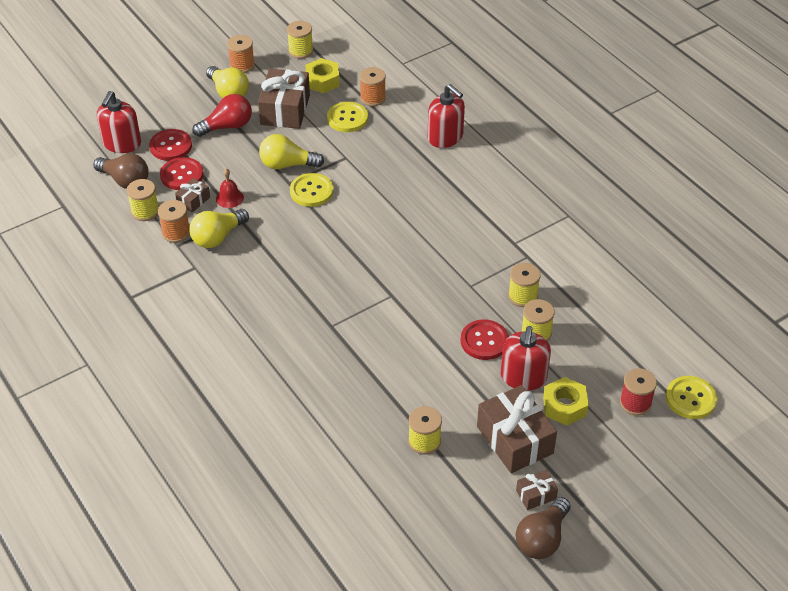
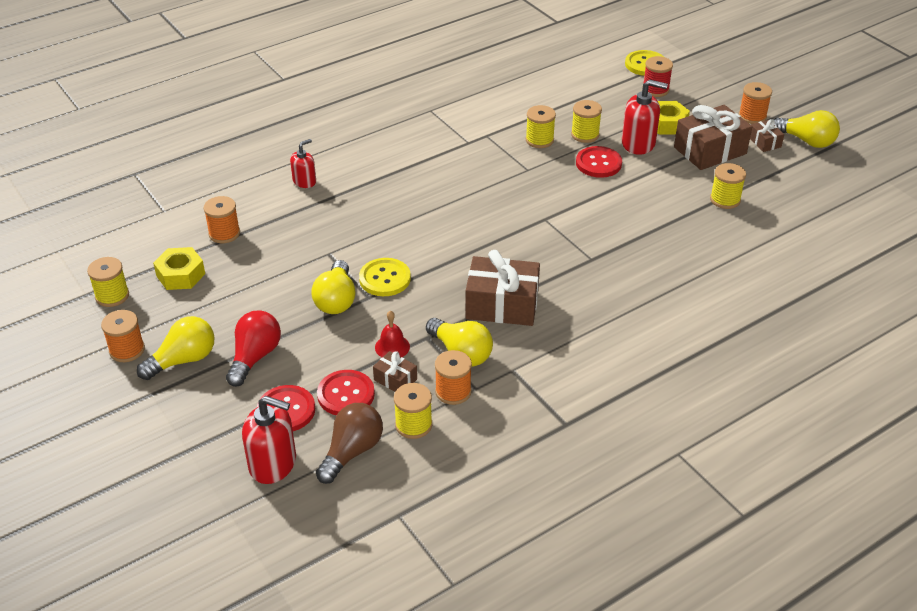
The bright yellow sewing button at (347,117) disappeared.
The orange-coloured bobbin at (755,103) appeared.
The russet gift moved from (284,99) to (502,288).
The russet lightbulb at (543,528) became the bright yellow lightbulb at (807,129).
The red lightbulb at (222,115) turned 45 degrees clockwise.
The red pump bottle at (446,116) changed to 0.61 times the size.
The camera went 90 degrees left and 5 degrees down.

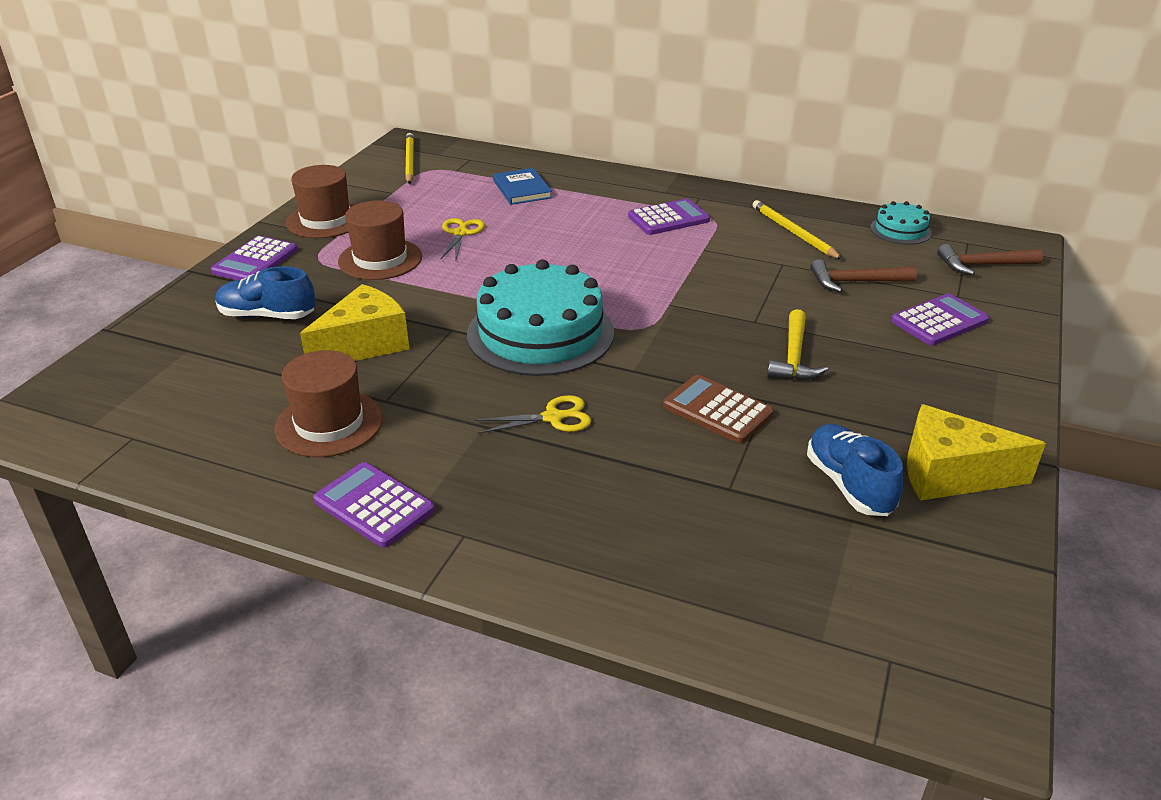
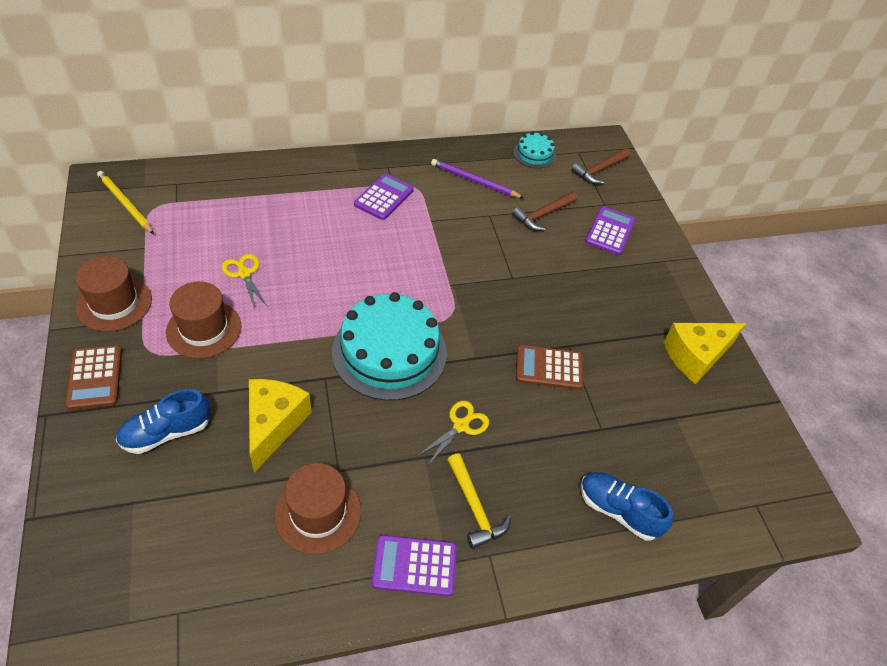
The royal blue hardcover at (522,186) disappeared.
The bright yellow carpenter's hammer moved from (797,344) to (479,501).
The royal blue lace-up shoe moved from (855,470) to (627,506).
The violet pocket calculator at (254,258) became the russet pocket calculator at (93,377).
The bright yellow pencil at (797,229) became the violet pencil at (477,178).
The camera went 40 degrees left and 15 degrees up.

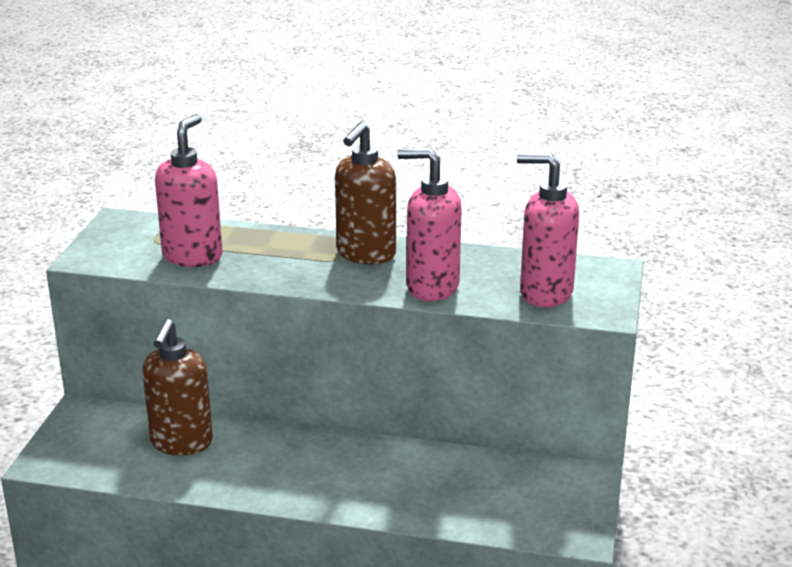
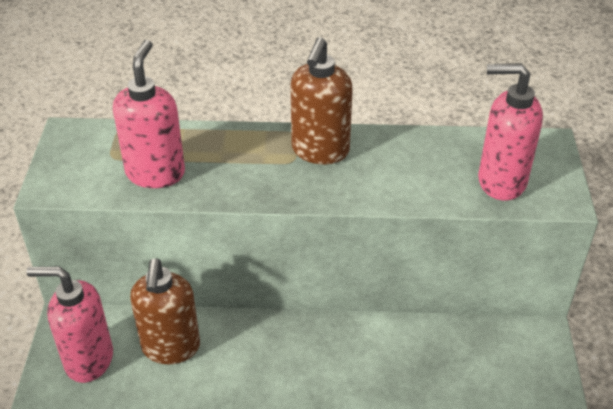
The rosy pump bottle moved from (429,224) to (70,324).
The camera went 10 degrees left and 15 degrees up.

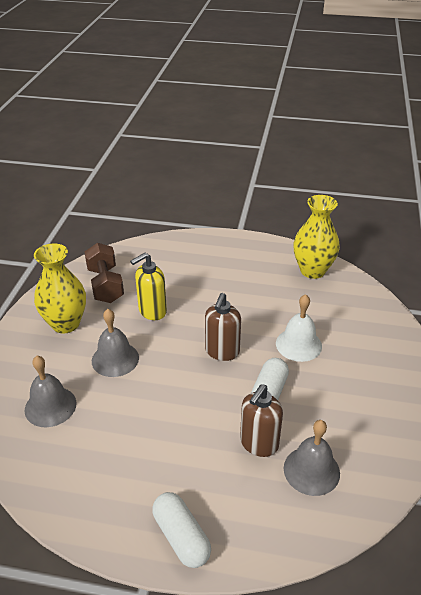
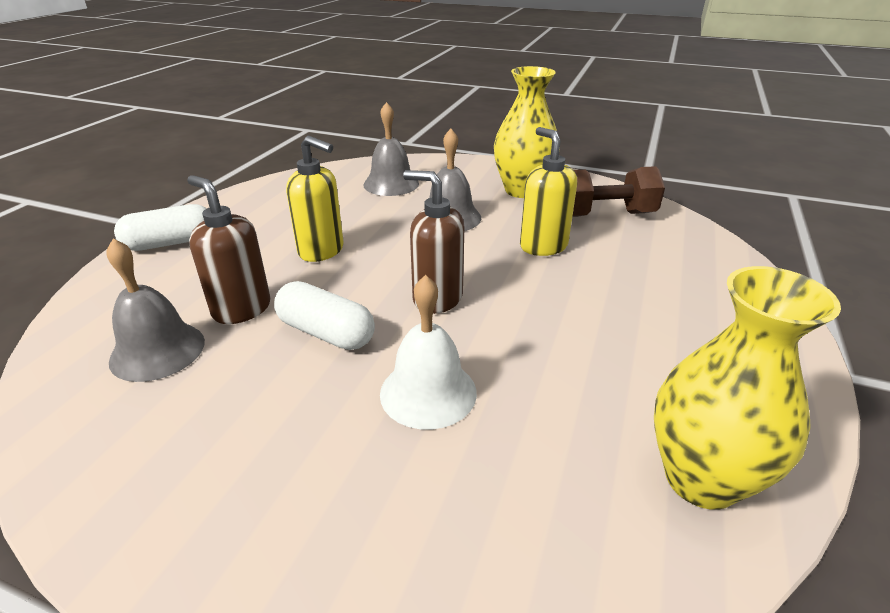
The bright yellow pump bottle at (315,199) appeared.
The camera went 100 degrees right and 5 degrees down.

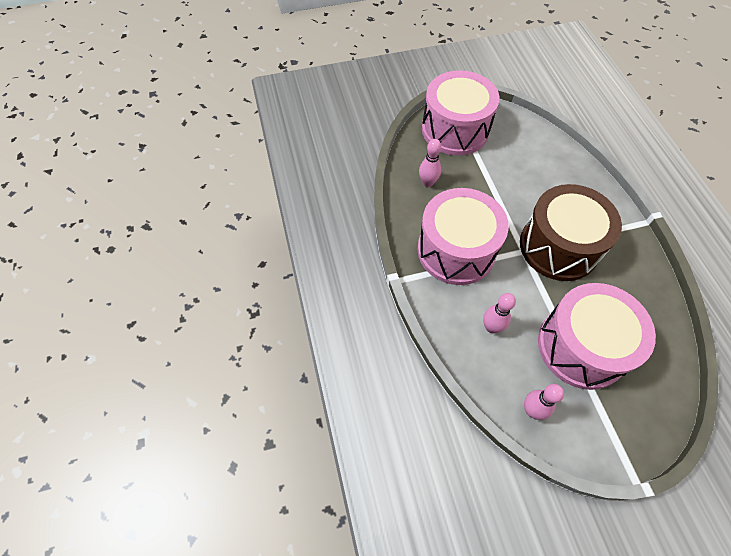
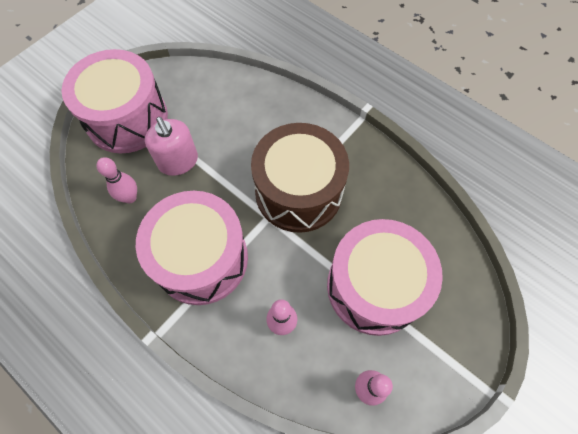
The rosy pump bottle at (171,146) appeared.
The camera went 35 degrees left and 5 degrees up.

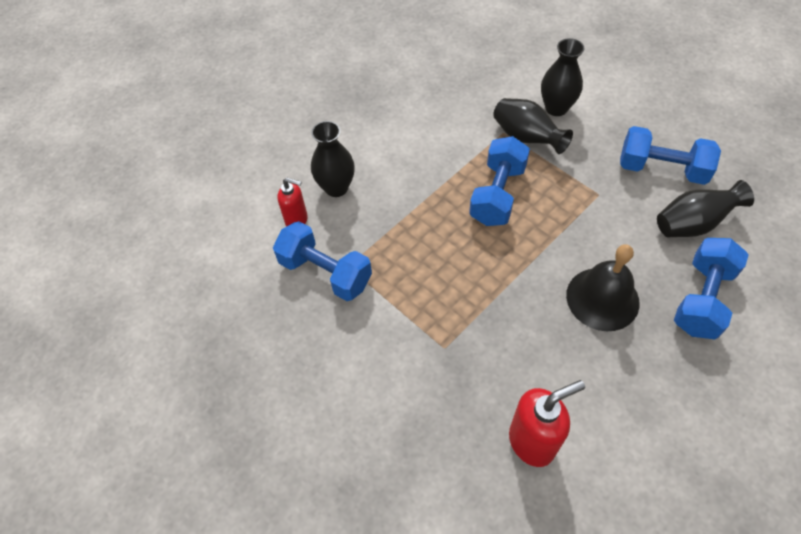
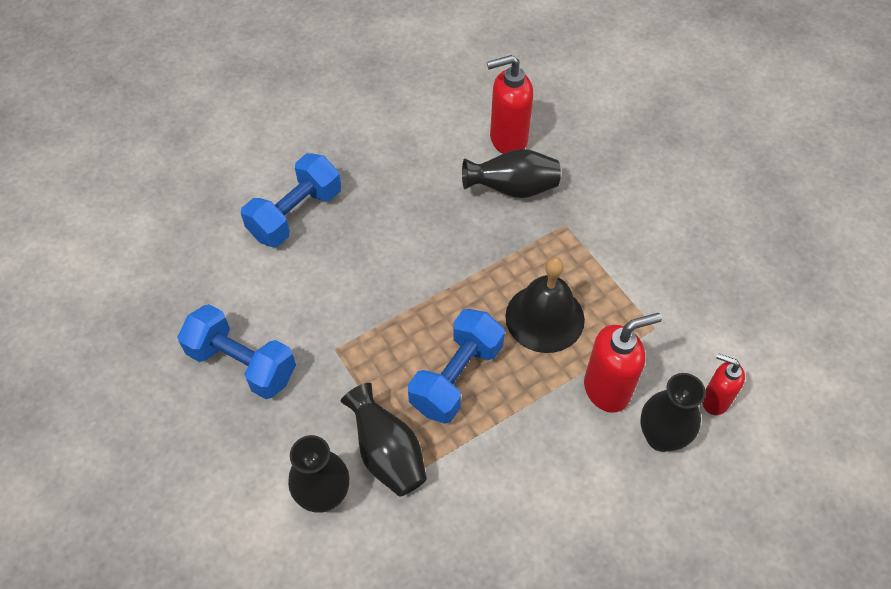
The royal blue hand weight at (322,261) disappeared.
The red pump bottle at (623,363) appeared.
The black hand bell moved from (603,287) to (545,305).
The black flower vase moved from (705,208) to (511,173).
The camera went 170 degrees left and 0 degrees up.

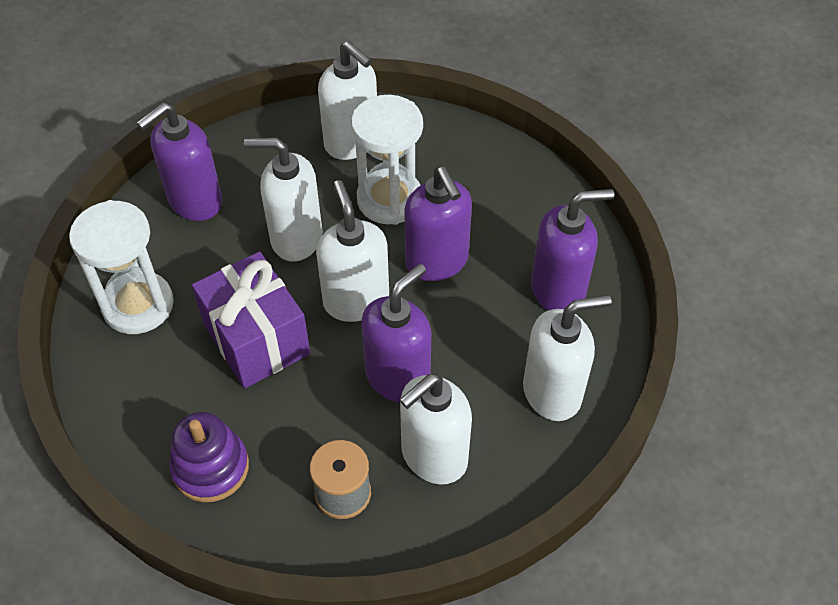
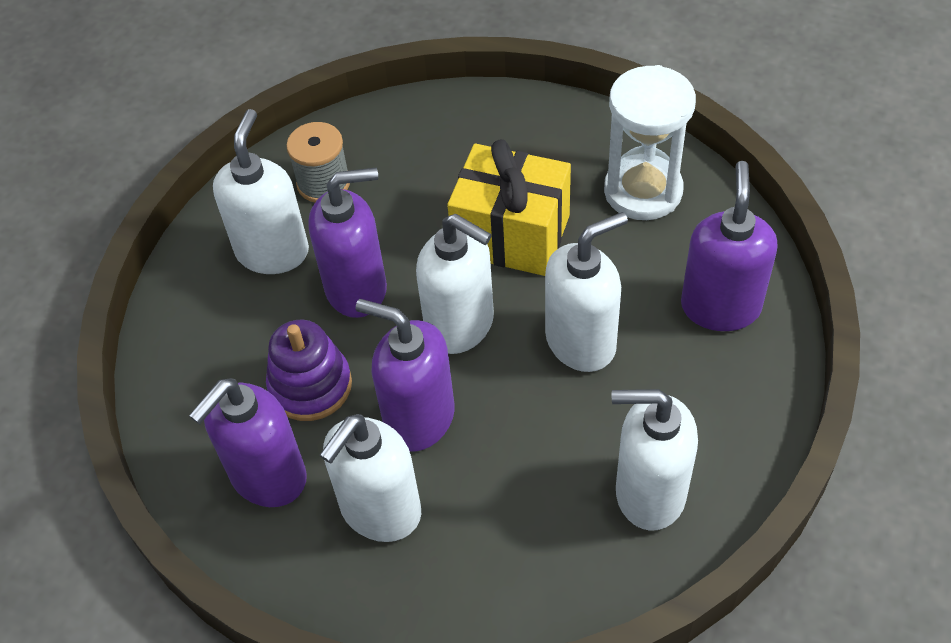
The snow-white sand timer at (387,160) disappeared.
The violet stacking rings moved from (209,457) to (309,370).
The snow-white pump bottle moved from (567,358) to (370,478).
The violet gift at (251,320) became the bright yellow gift at (509,207).
The violet pump bottle at (396,333) turned 105 degrees counterclockwise.
The camera went 145 degrees right and 0 degrees up.

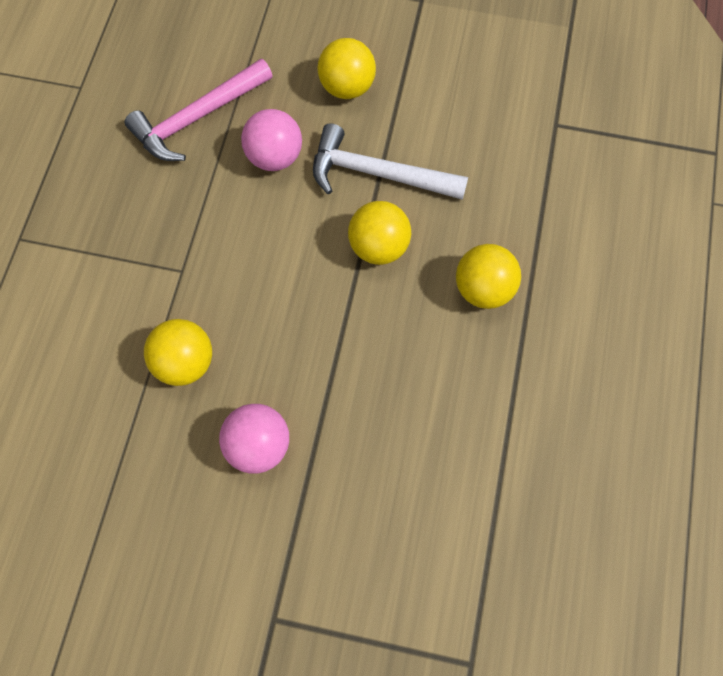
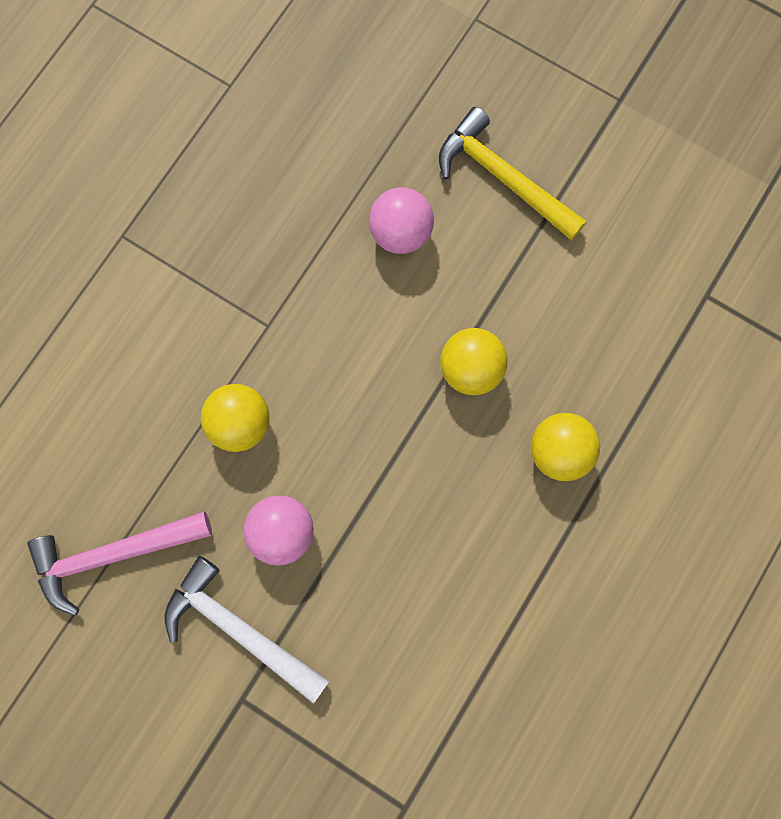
The rosy carpenter's hammer moved from (198,110) to (119,563).
The snow-white carpenter's hammer moved from (390,161) to (246,630).
The bright yellow sphere at (347,68) was replaced by the bright yellow carpenter's hammer at (513,174).
The camera went 20 degrees right and 10 degrees up.

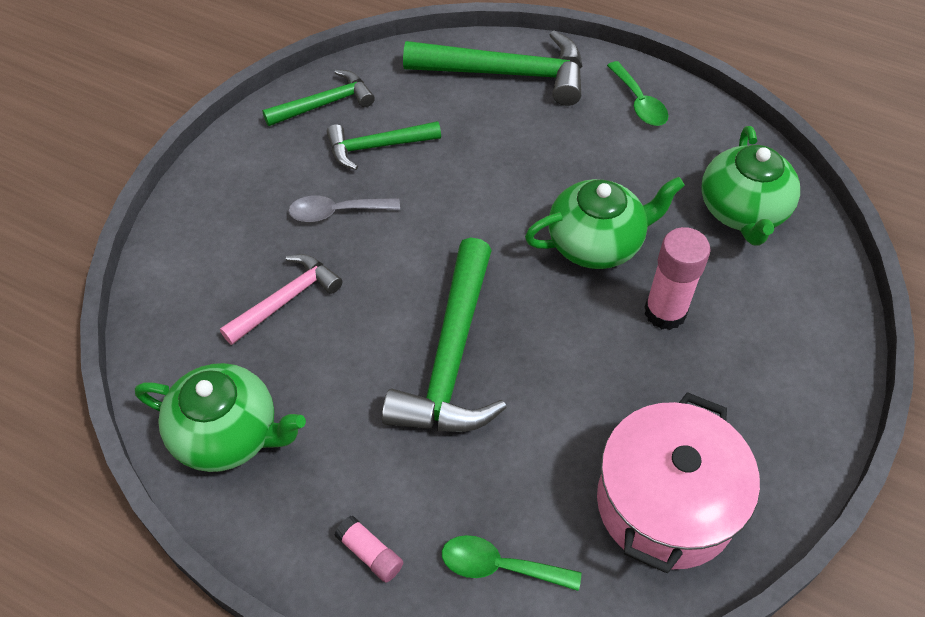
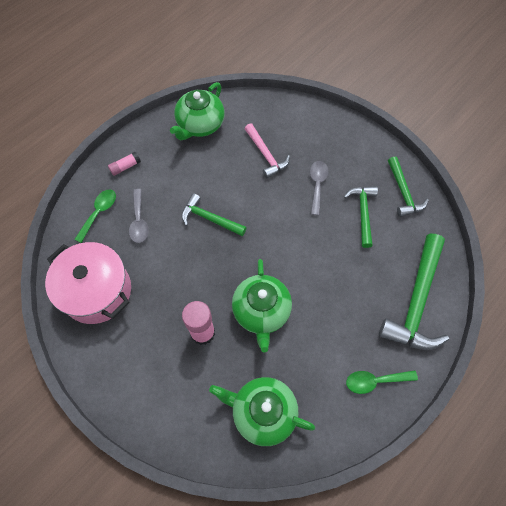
The ash-grey teaspoon at (139,216) appeared.
The leaf-green carpenter's hammer at (444,334) changed to 0.59 times the size.
The camera went 105 degrees right and 10 degrees up.

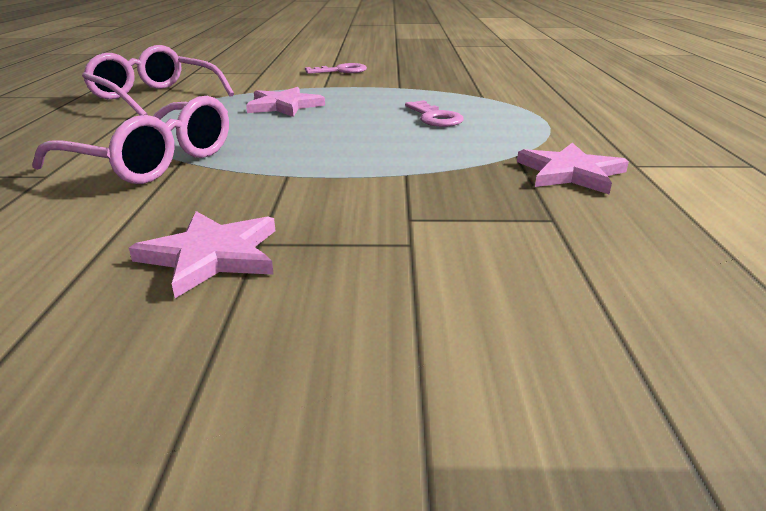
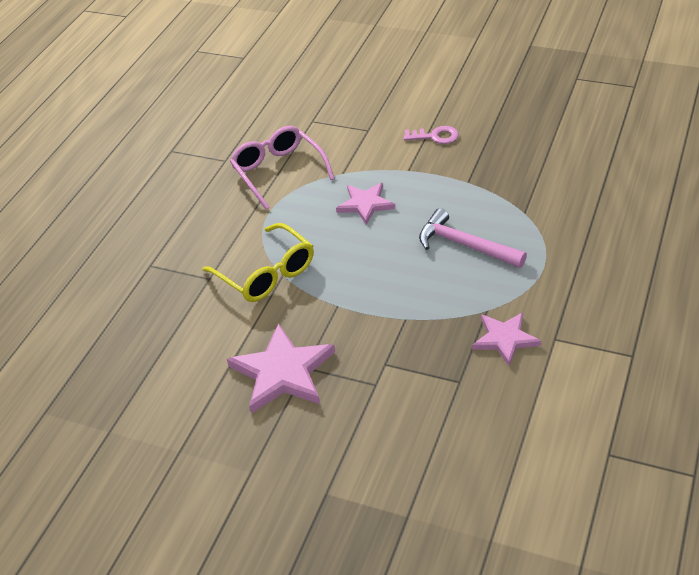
The rosy key at (434,113) was replaced by the rosy carpenter's hammer at (473,238).
The rosy eyeglasses at (130,140) became the bright yellow eyeglasses at (258,262).
The rosy star at (202,254) changed to 1.59 times the size.
The camera went 25 degrees right and 15 degrees up.

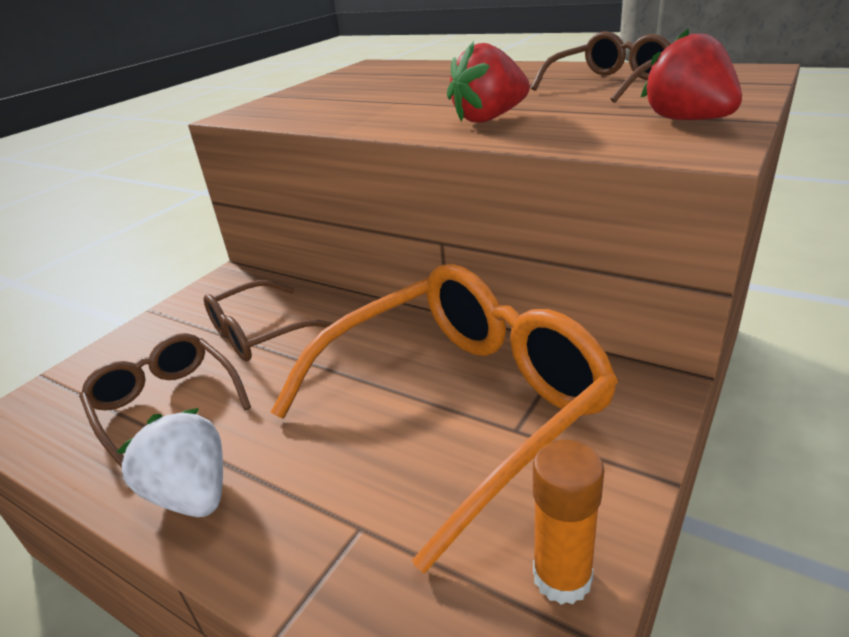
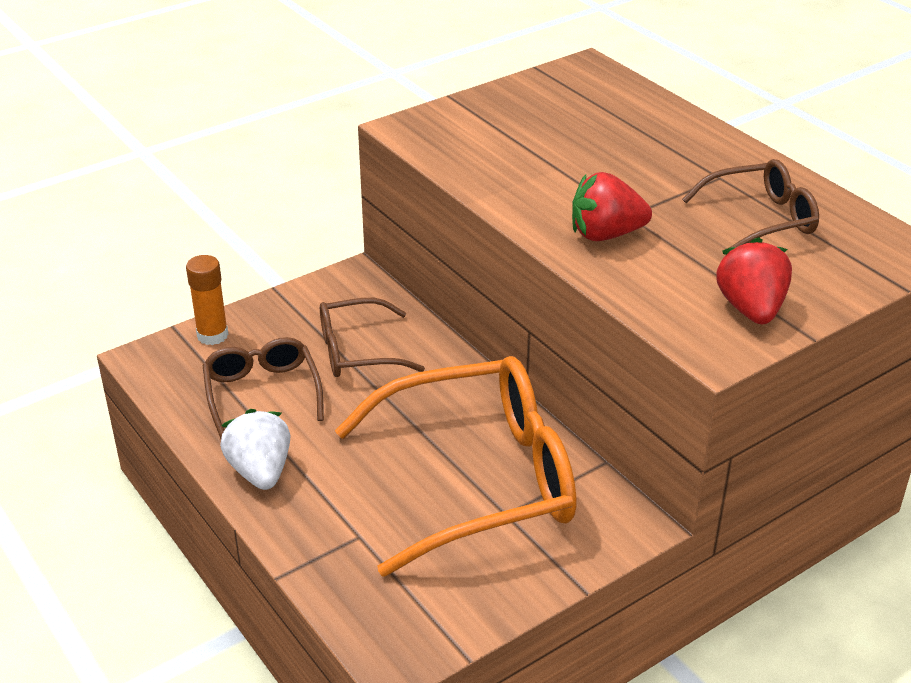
The orange-coloured glue stick moved from (568,522) to (207,300).
The camera went 20 degrees right and 5 degrees up.

